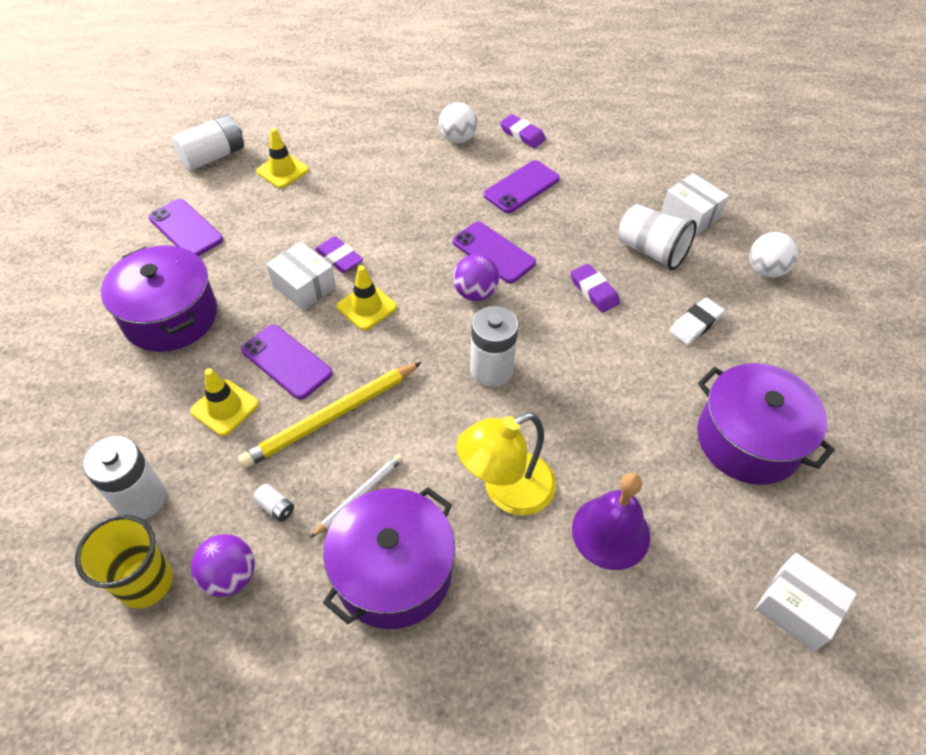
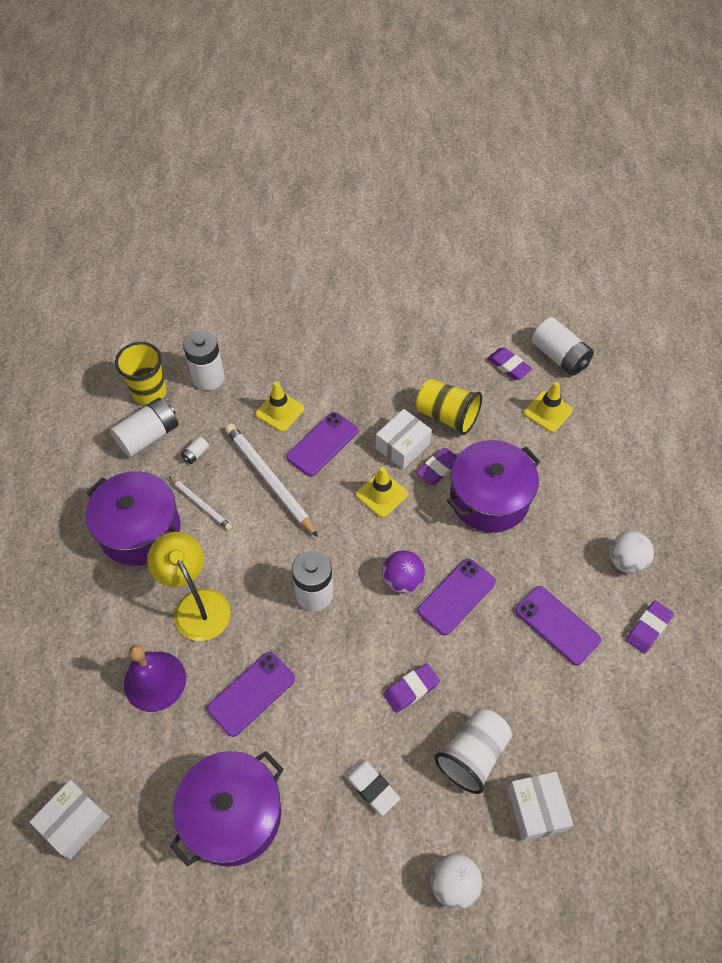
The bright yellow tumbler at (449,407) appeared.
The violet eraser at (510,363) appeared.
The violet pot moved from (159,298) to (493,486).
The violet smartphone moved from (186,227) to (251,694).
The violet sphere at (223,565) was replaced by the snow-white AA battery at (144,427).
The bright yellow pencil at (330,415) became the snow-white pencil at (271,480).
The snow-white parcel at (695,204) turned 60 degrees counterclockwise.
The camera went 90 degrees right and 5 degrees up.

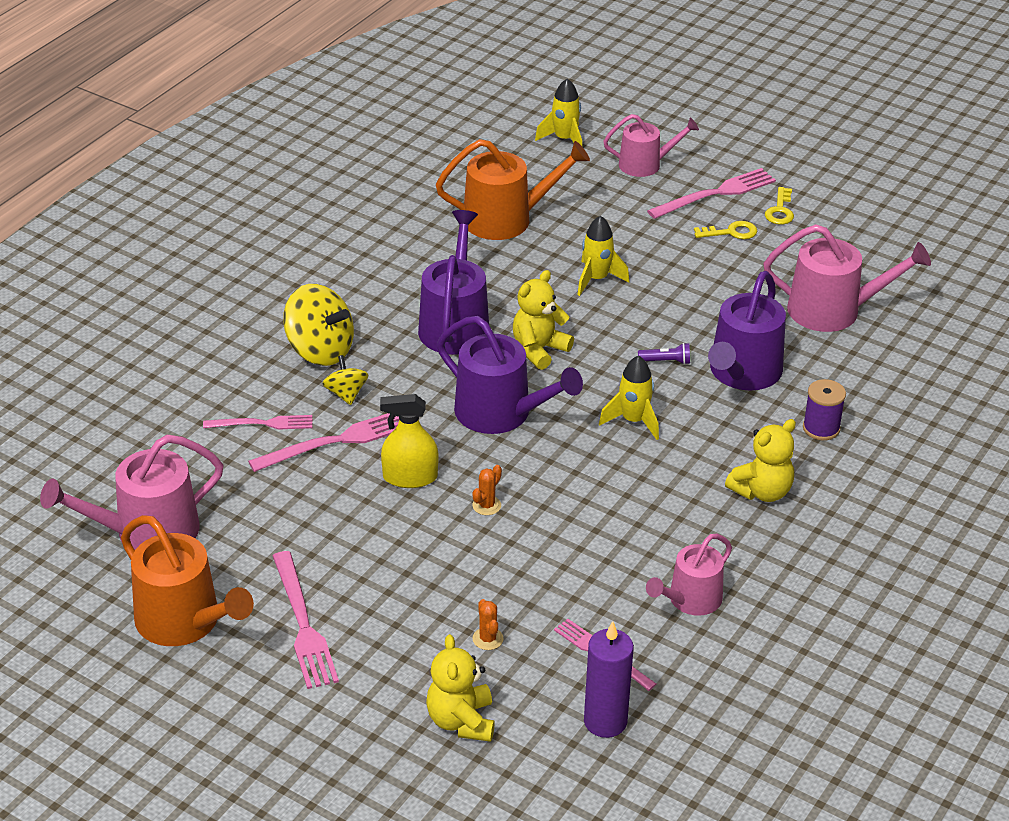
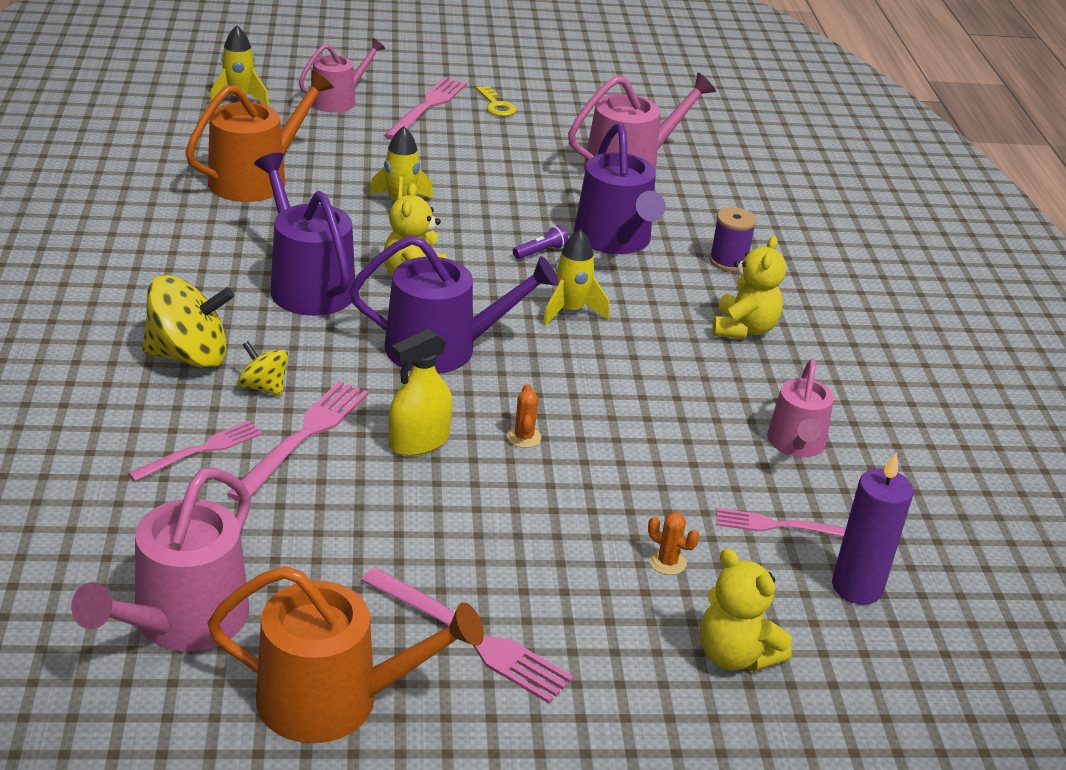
The bright yellow key at (725,230) disappeared.
The camera went 40 degrees left and 5 degrees down.

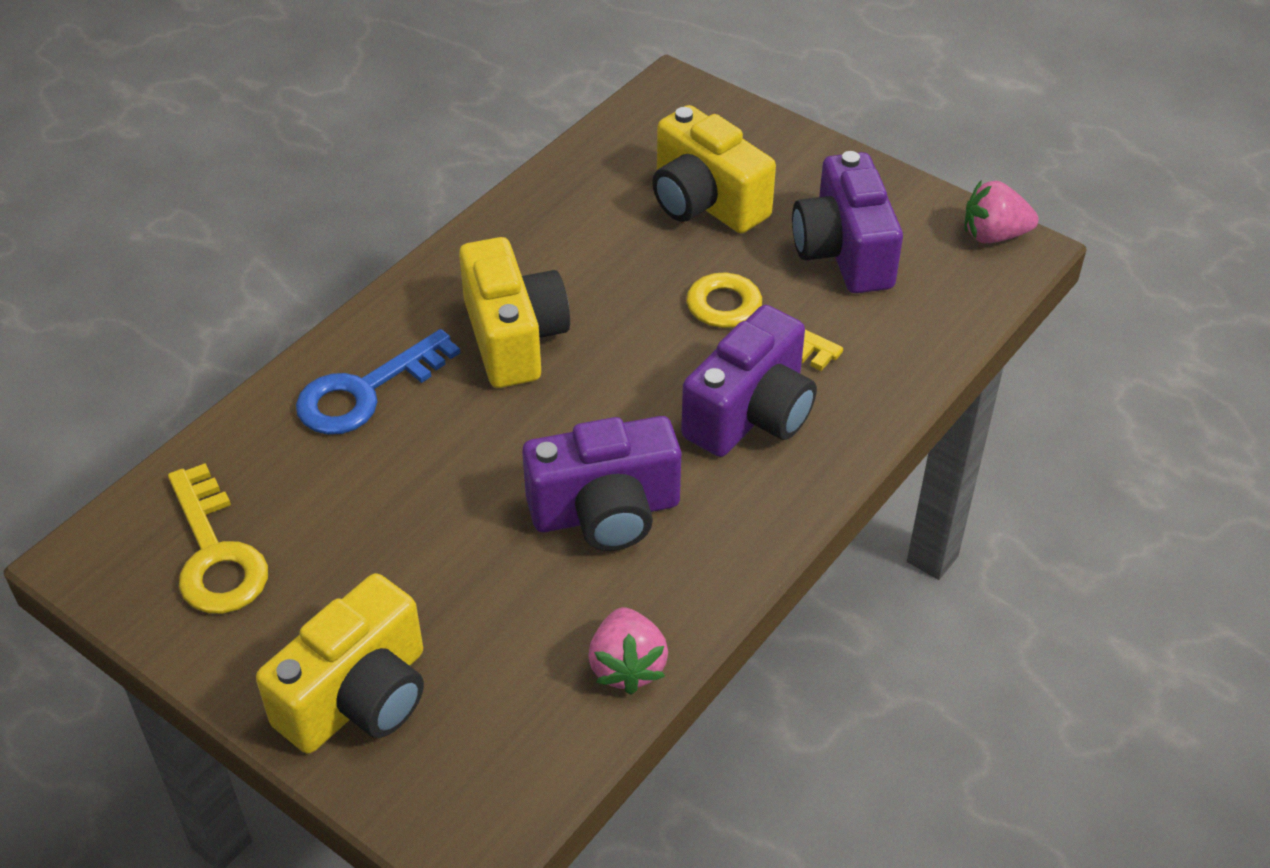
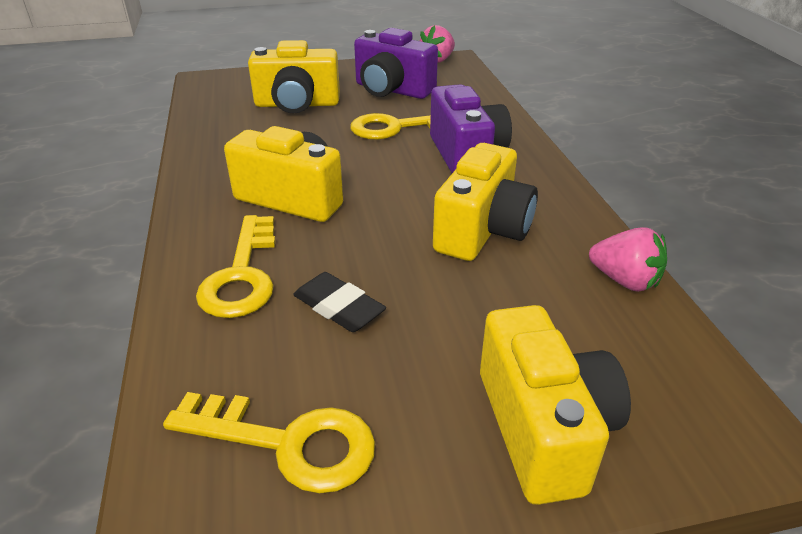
The black eraser at (339,302) appeared.
The royal blue key at (378,382) became the bright yellow key at (236,266).
The violet compact camera at (601,483) became the bright yellow compact camera at (485,202).
The camera went 50 degrees left and 10 degrees down.

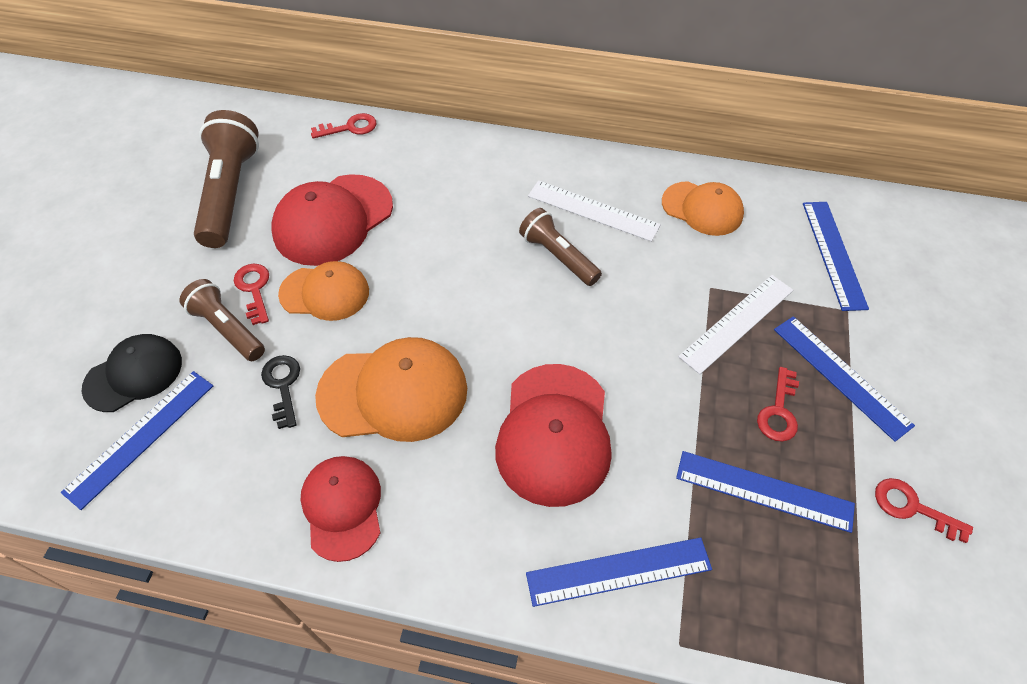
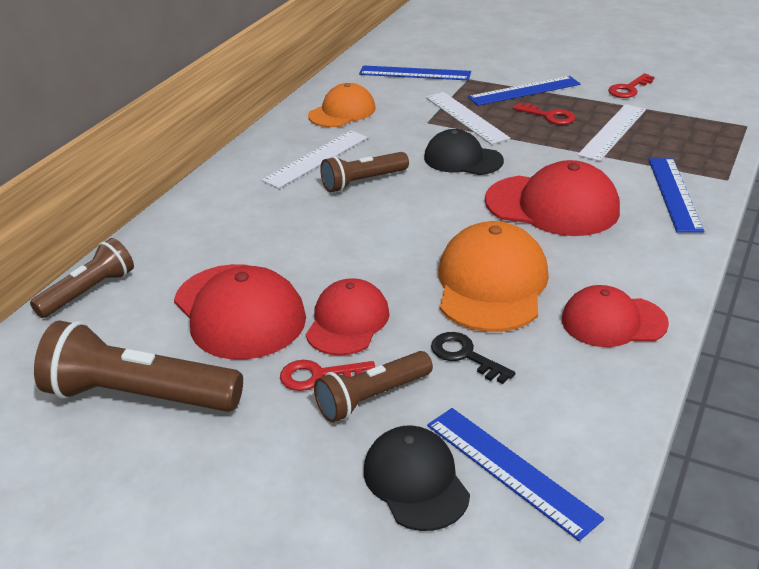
The black peaked cap at (464,152) appeared.
The red key at (344,126) was replaced by the russet flashlight at (82,278).
The orange-coloured peaked cap at (323,291) became the red peaked cap at (348,317).
The royal blue straightedge at (765,492) became the snow-white straightedge at (612,132).
The black key at (280,392) turned 45 degrees clockwise.
The camera went 75 degrees left and 20 degrees down.

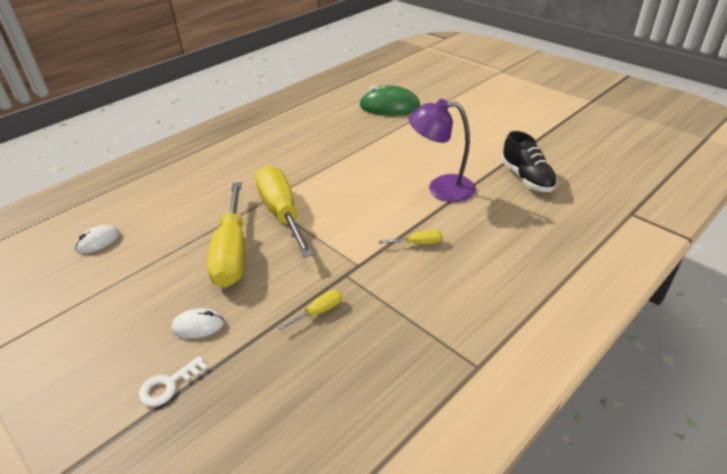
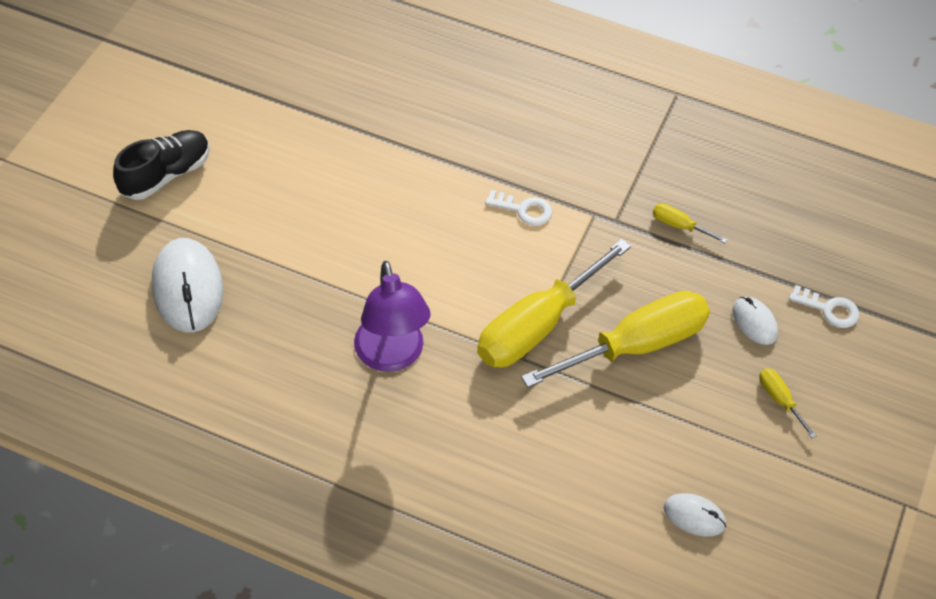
The snow-white key at (518,208) appeared.
The bright yellow hand screwdriver moved from (411,237) to (787,403).
The violet lamp moved from (442,150) to (392,316).
The black lace-up shoe moved from (529,161) to (161,165).
The leaf-green PC mouse at (389,100) became the snow-white PC mouse at (187,285).
The camera went 115 degrees left and 15 degrees up.

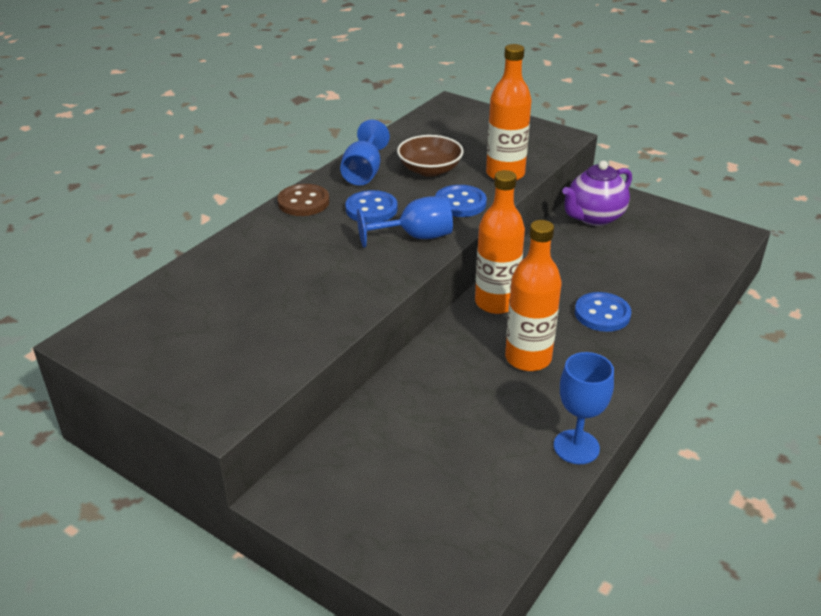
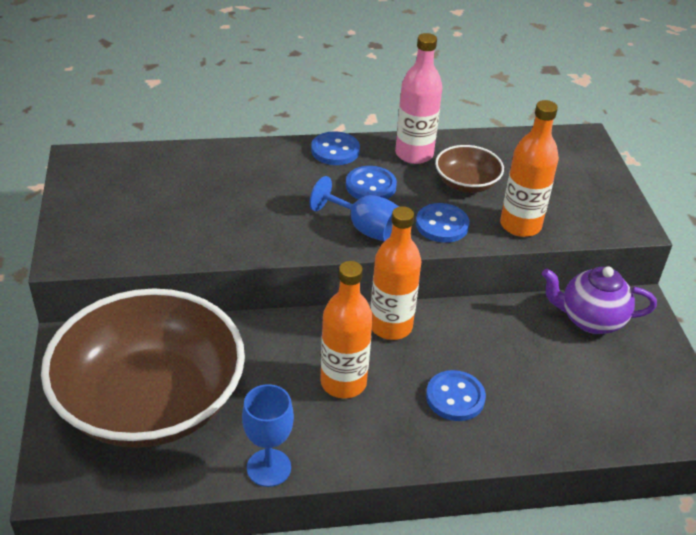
The russet serving bowl at (143,368) appeared.
The royal blue chalice at (365,152) was replaced by the rosy drink bottle at (419,98).
The russet sewing button at (303,200) became the royal blue sewing button at (335,148).
The camera went 45 degrees right and 5 degrees up.

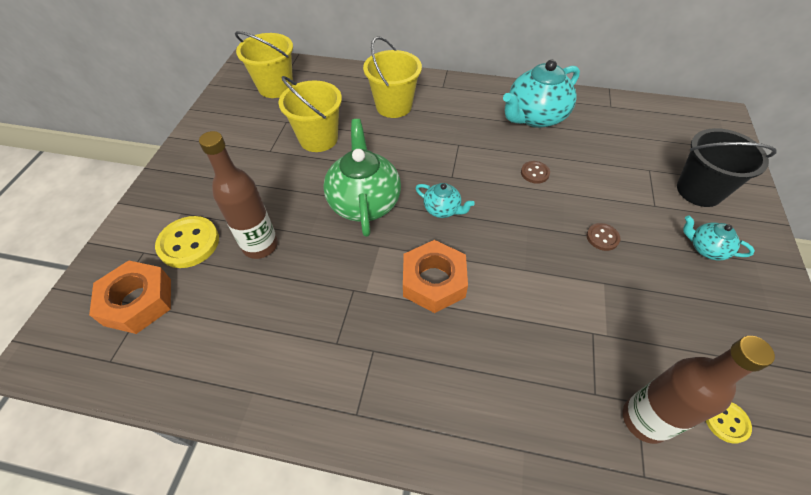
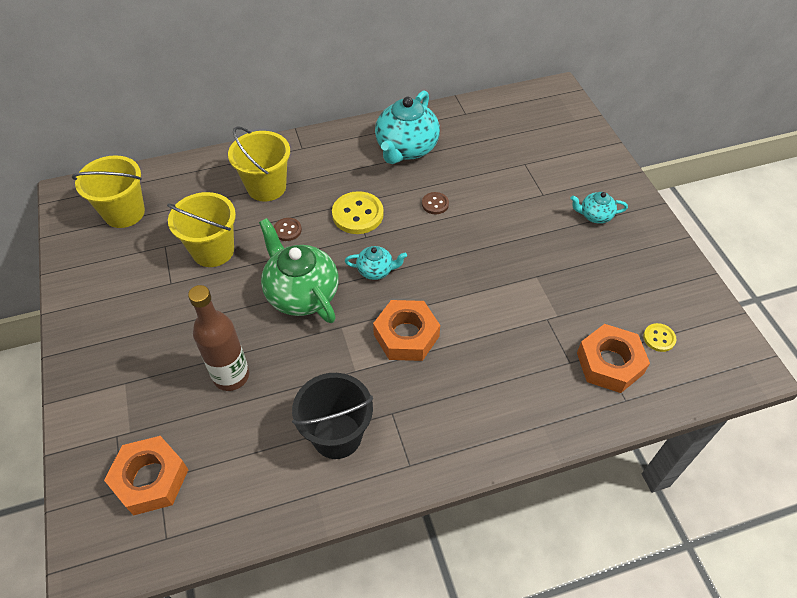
The bright yellow sewing button moved from (187,242) to (358,212).
The russet sewing button moved from (603,237) to (288,229).
The black bucket moved from (727,167) to (332,416).
The russet drink bottle at (699,390) was replaced by the orange-coloured hexagon nut at (613,358).
The camera went 30 degrees left and 0 degrees up.

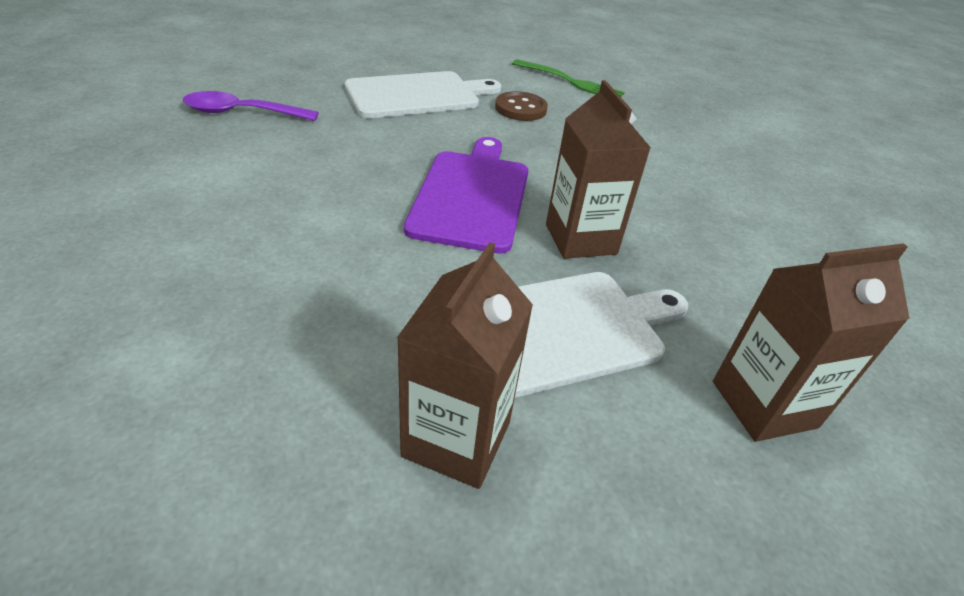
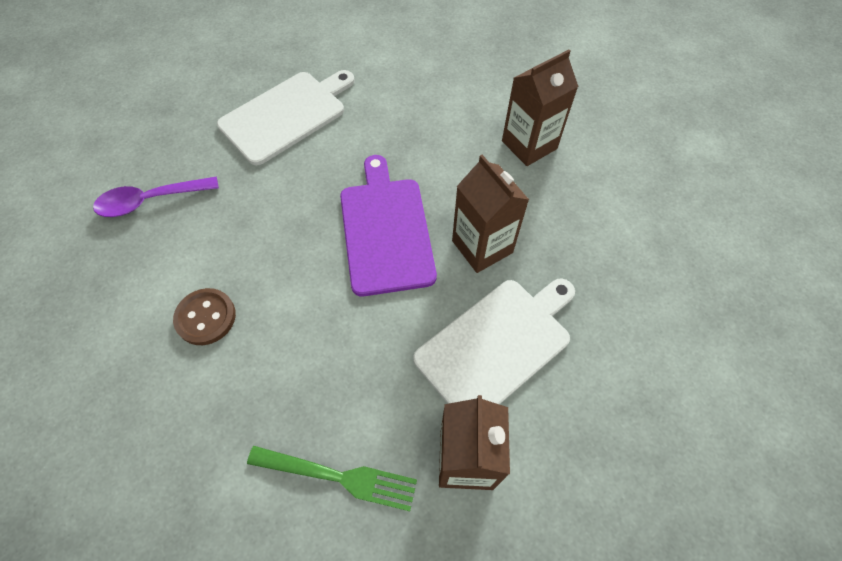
The russet sewing button moved from (521,106) to (204,316).
The leaf-green table fork moved from (568,78) to (332,478).
The russet juice carton moved from (811,342) to (540,107).
The camera went 15 degrees left and 20 degrees up.

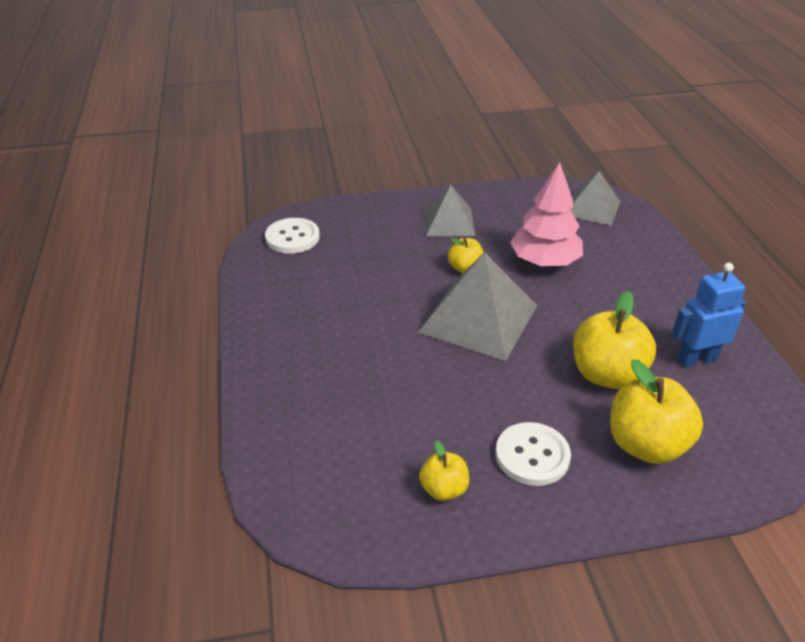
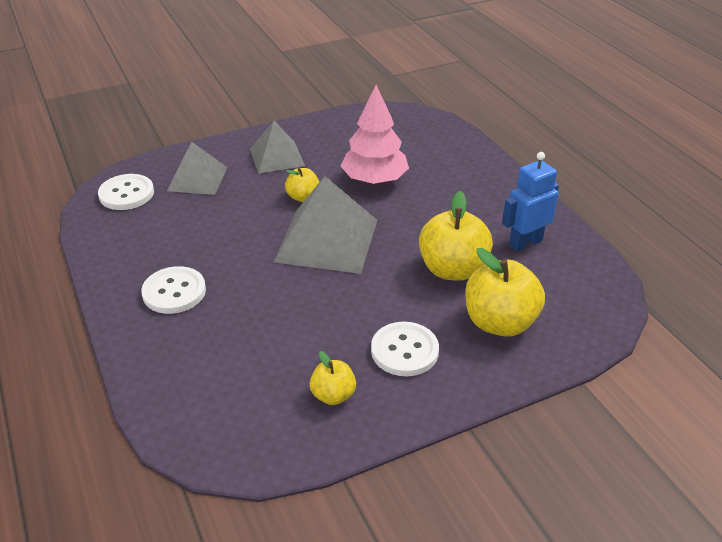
The snow-white sewing button at (173,290) appeared.
The ash-grey solid pyramid moved from (595,198) to (197,168).
The camera went 15 degrees left and 0 degrees up.

